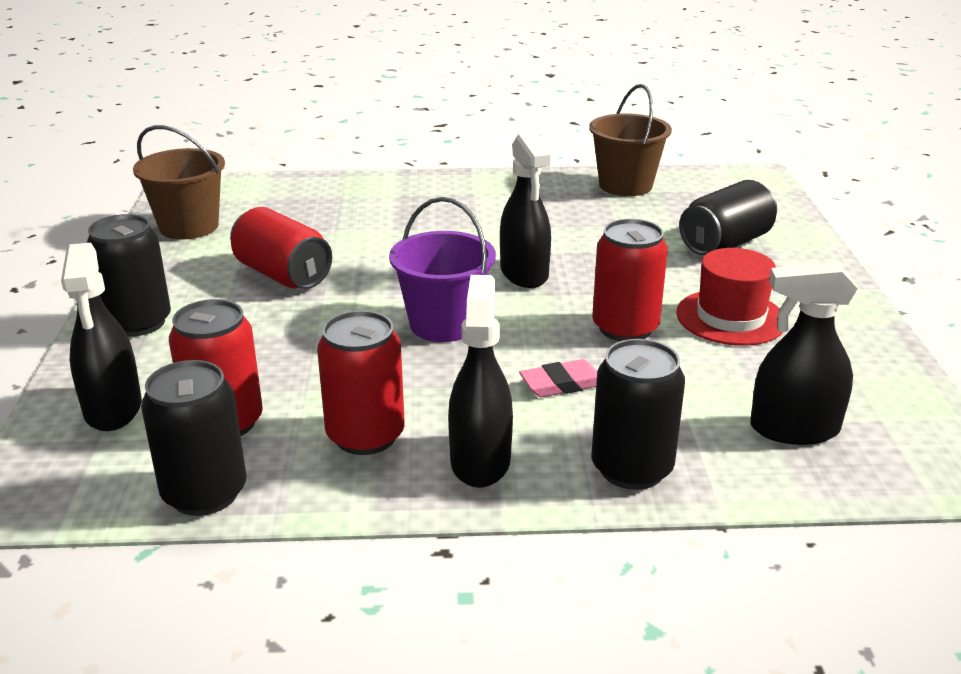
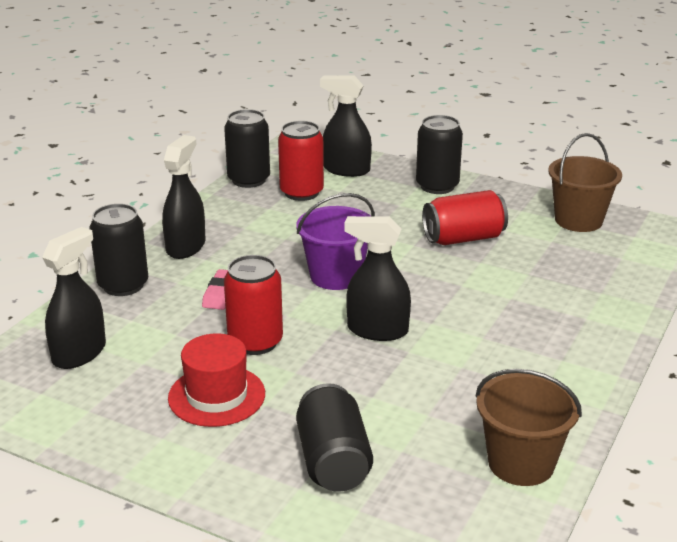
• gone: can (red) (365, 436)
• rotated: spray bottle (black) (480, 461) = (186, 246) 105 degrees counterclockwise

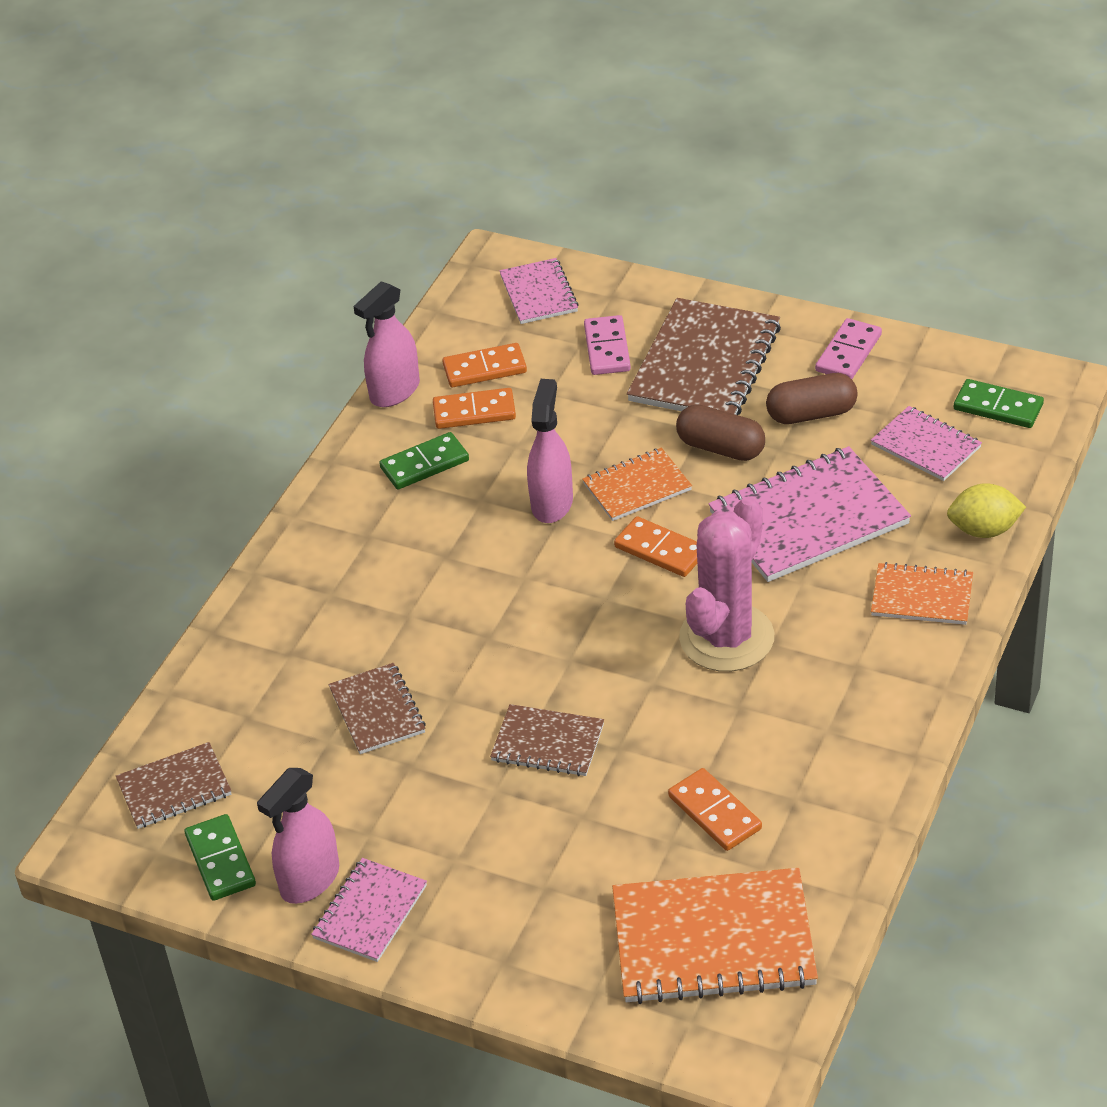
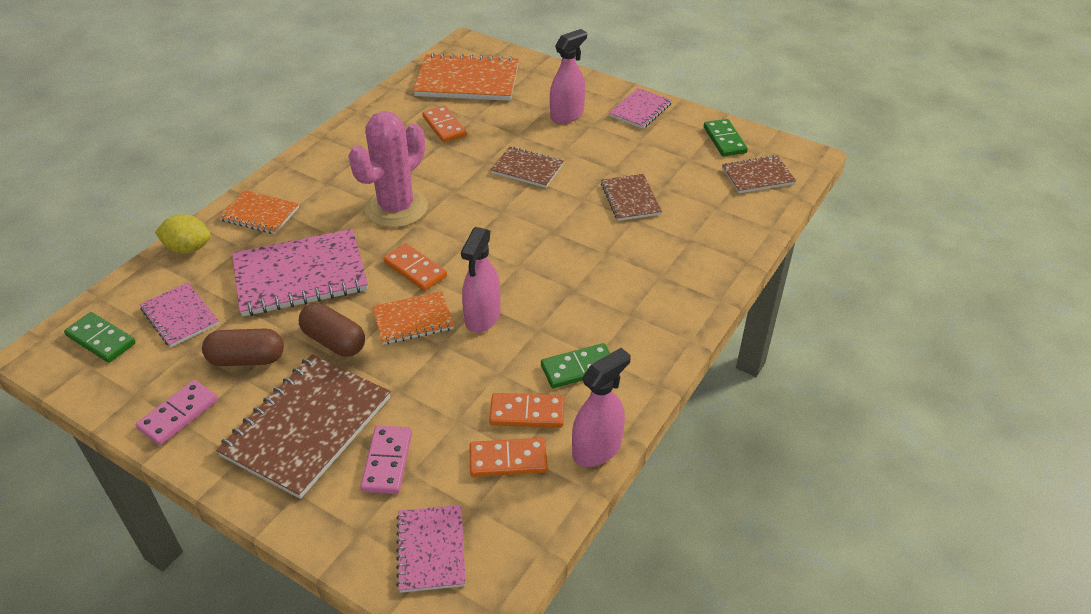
• shifted: spray bottle (pink) (310, 880) to (567, 115)

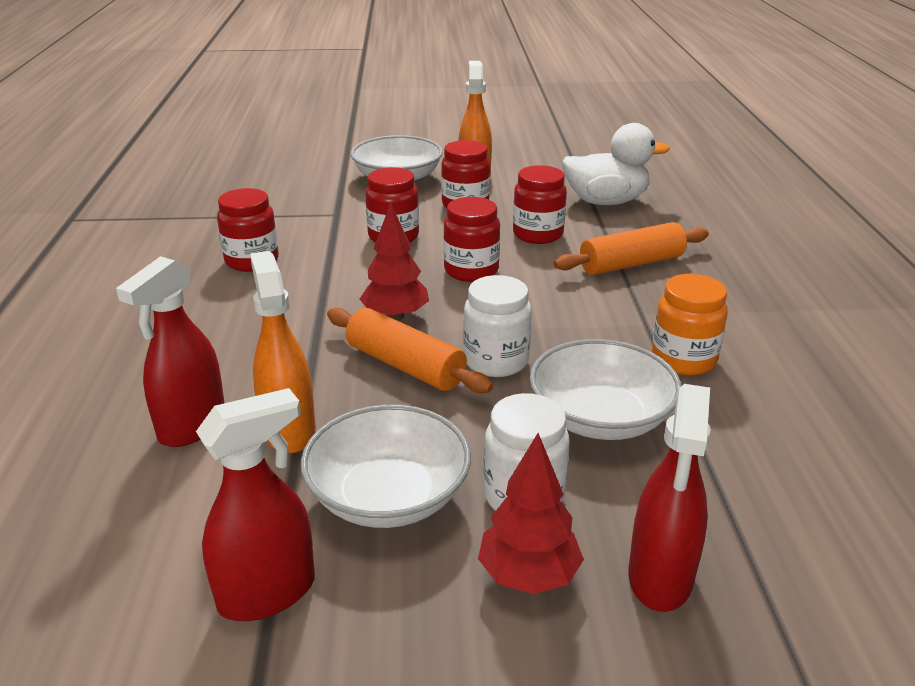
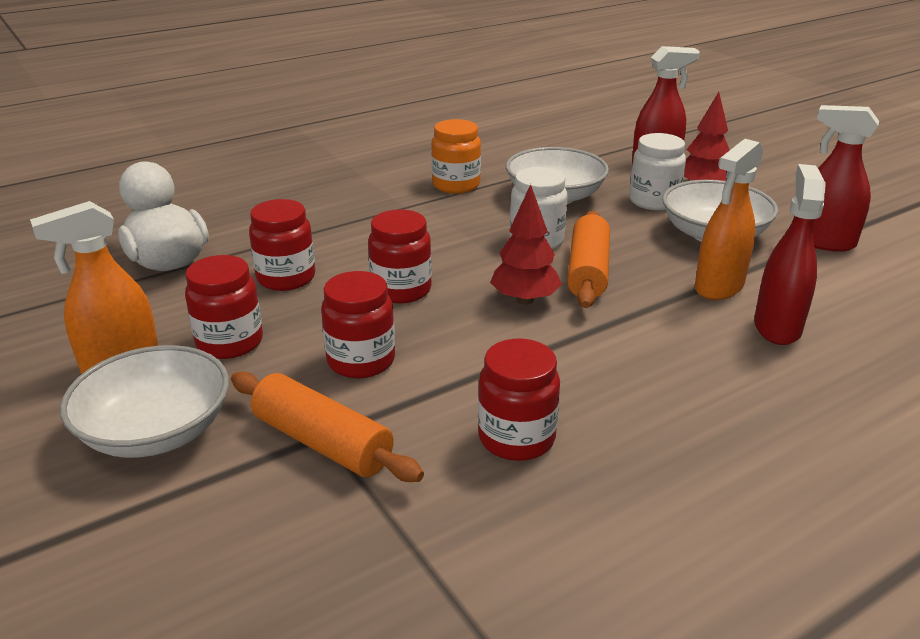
• rotated: spray bottle (red) (192, 426) = (777, 327) 75 degrees counterclockwise
• shifted: rolling pin (orange) (631, 264) to (322, 443)

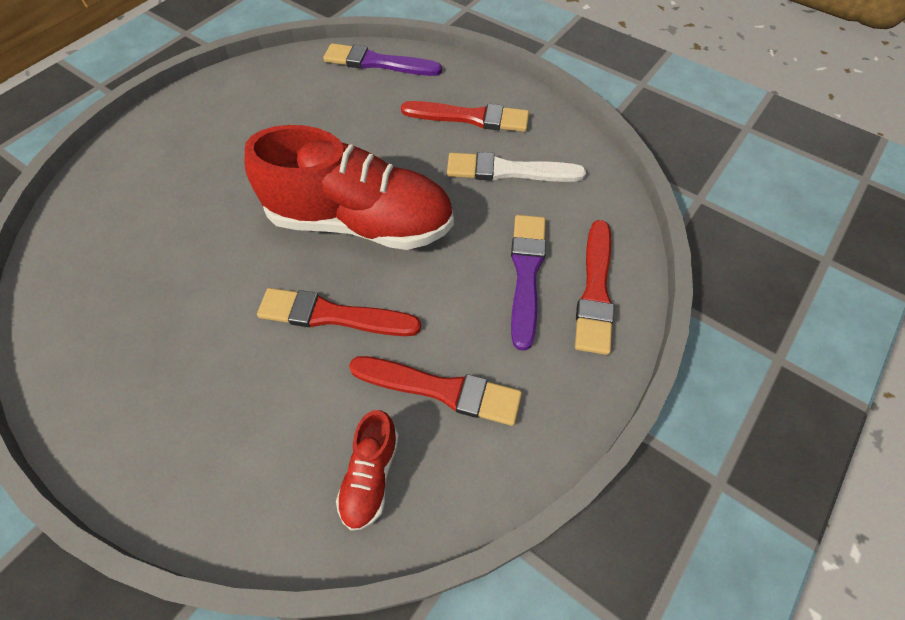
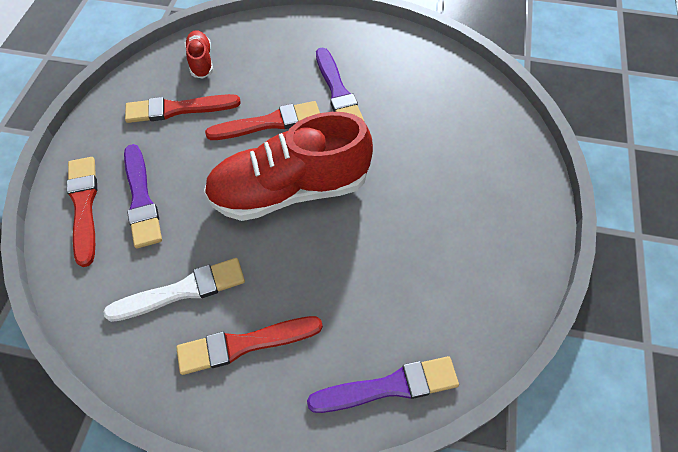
• new: brush (purple) (337, 91)

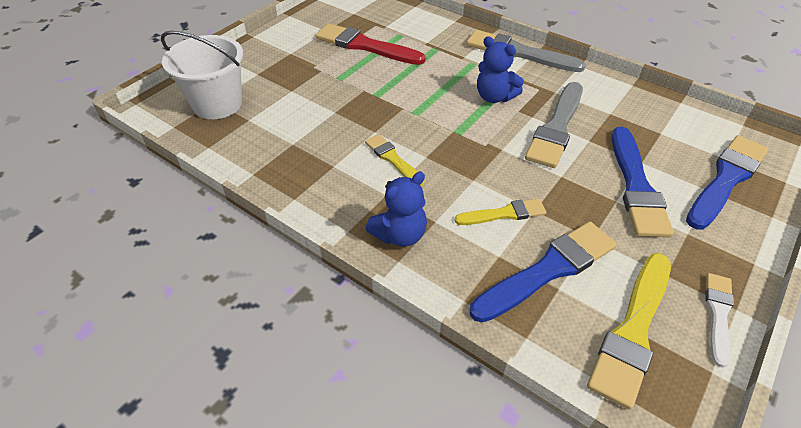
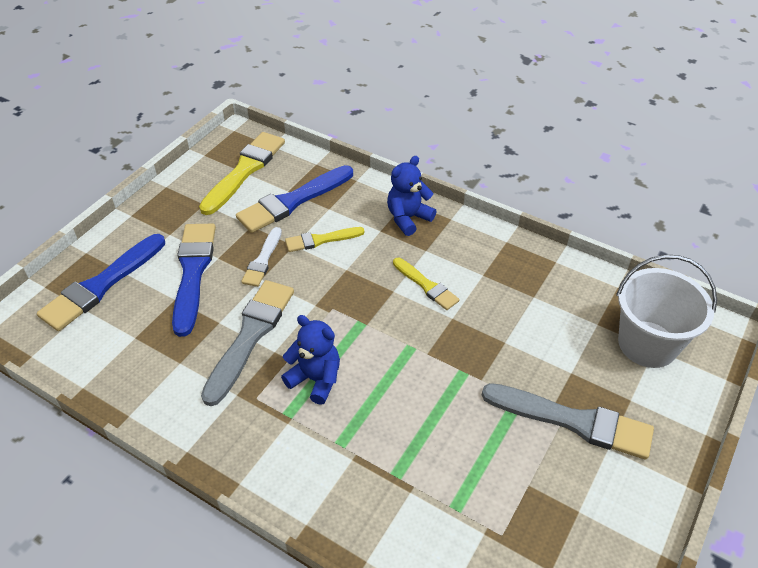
• gone: brush (red) (365, 46)
• shifted: brush (grey) (518, 53) to (574, 421)
• shifted: brush (white) (718, 314) to (263, 260)

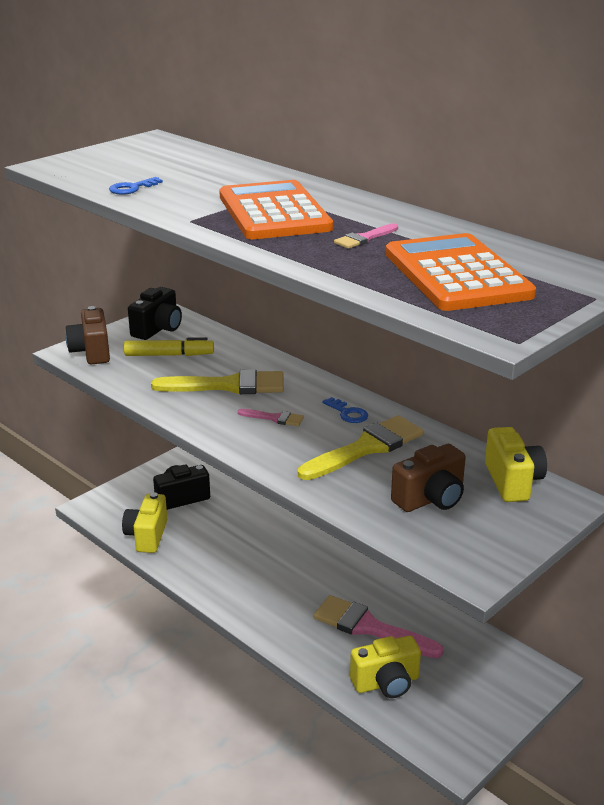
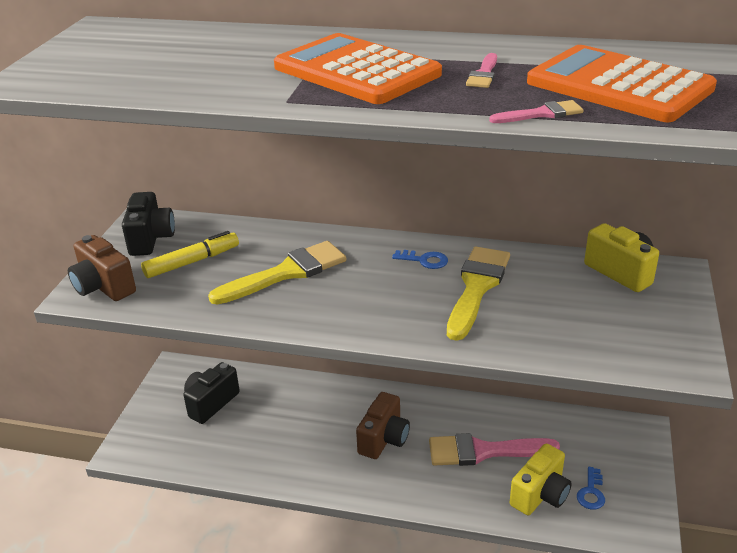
• shifted: key (blue) (132, 188) to (591, 492)
• gone: camera (yellow) (147, 536)
• shifted: brush (pink) (274, 418) to (541, 114)
• shifted: camera (brown) (430, 499) to (384, 439)

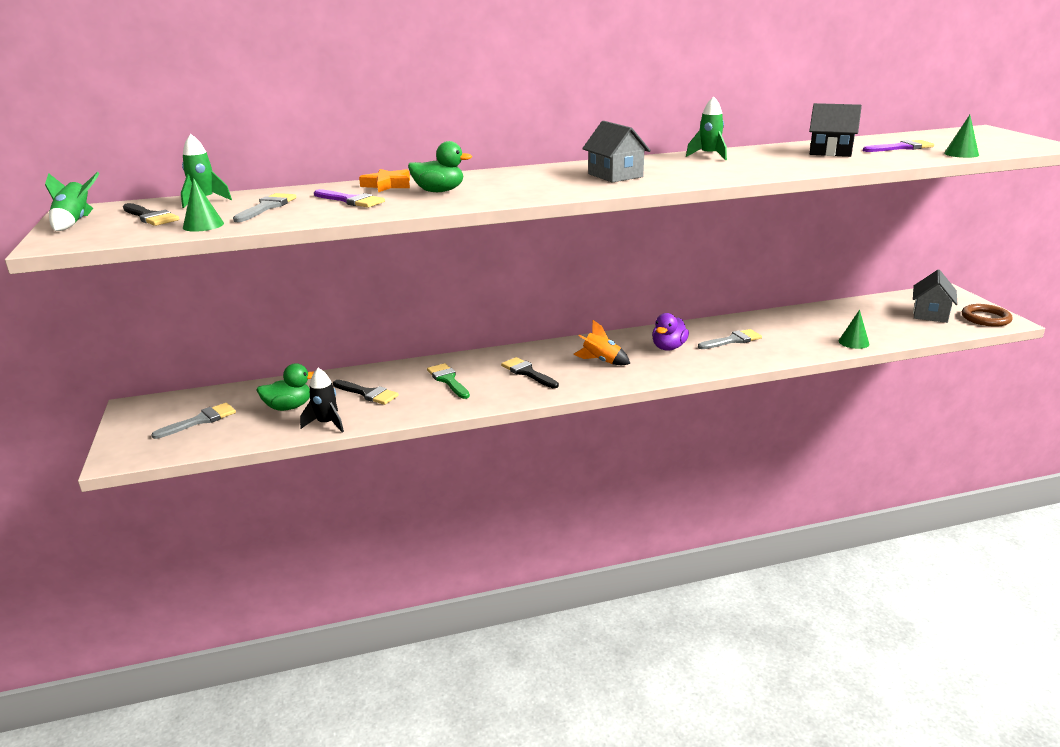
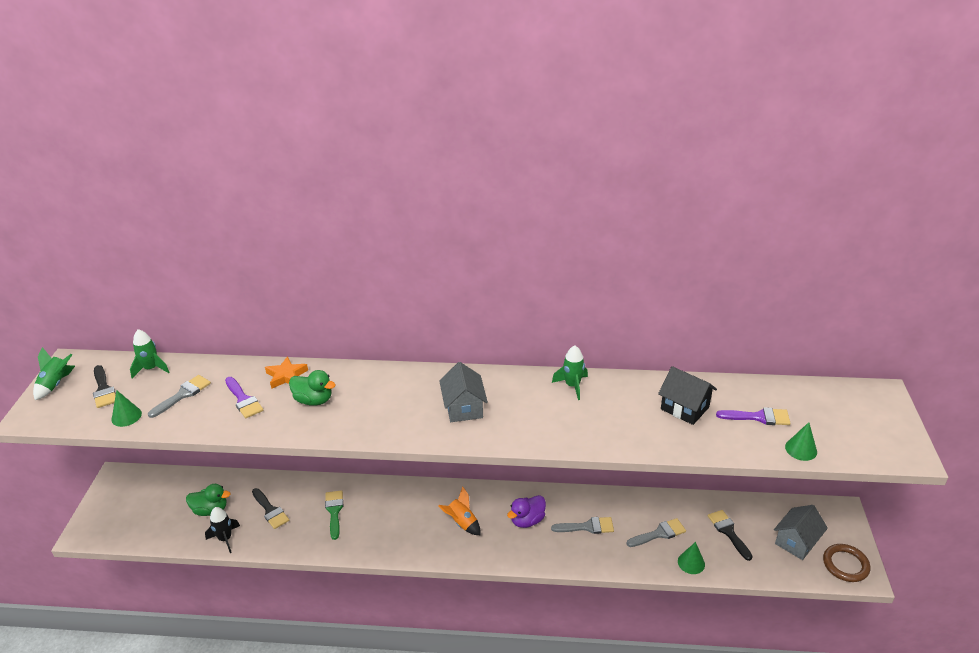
• shifted: brush (grey) (200, 420) to (659, 533)
• shifted: brush (black) (527, 372) to (728, 532)

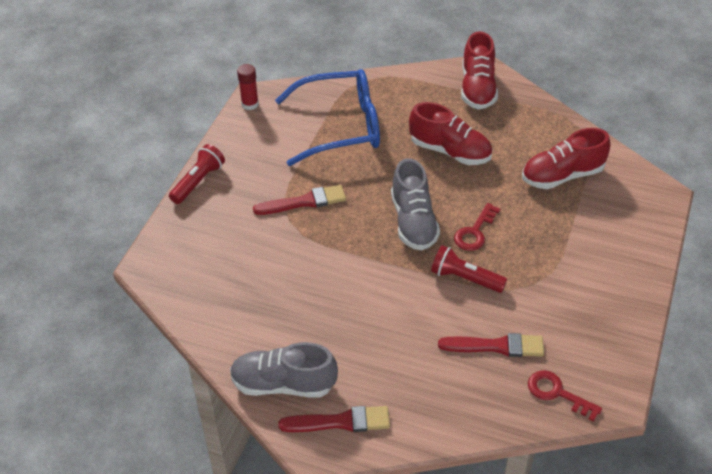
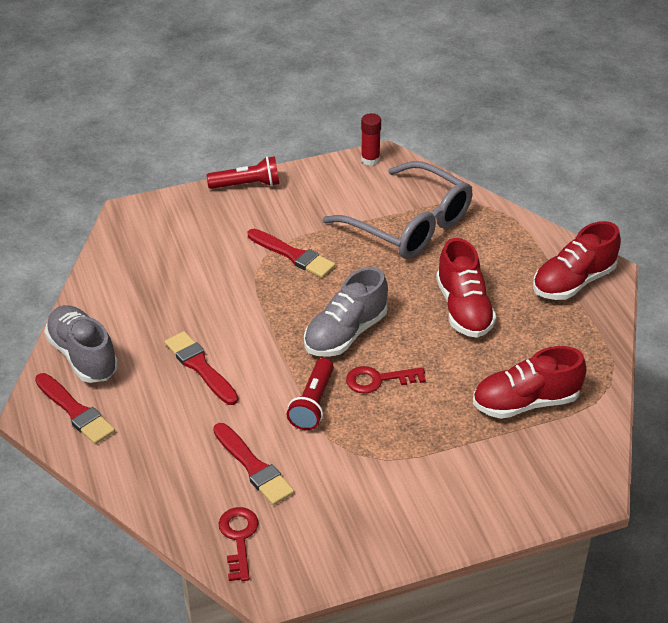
• repainted: glasses (blue) (341, 126) to glasses (grey) (410, 225)
• rotated: flashlight (red) (465, 278) = (313, 403) 150 degrees counterclockwise
• rotated: shoe (red) (562, 176) = (525, 402) 45 degrees counterclockwise
• new: brush (red) (200, 367)

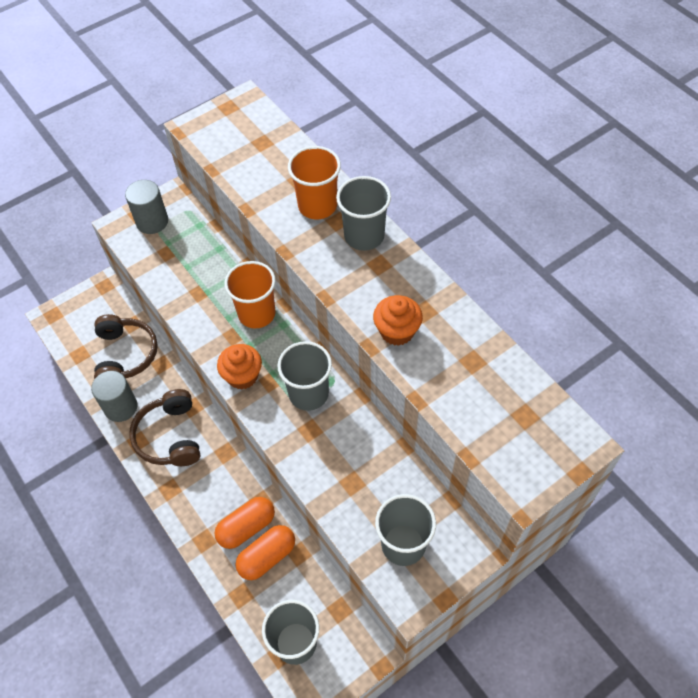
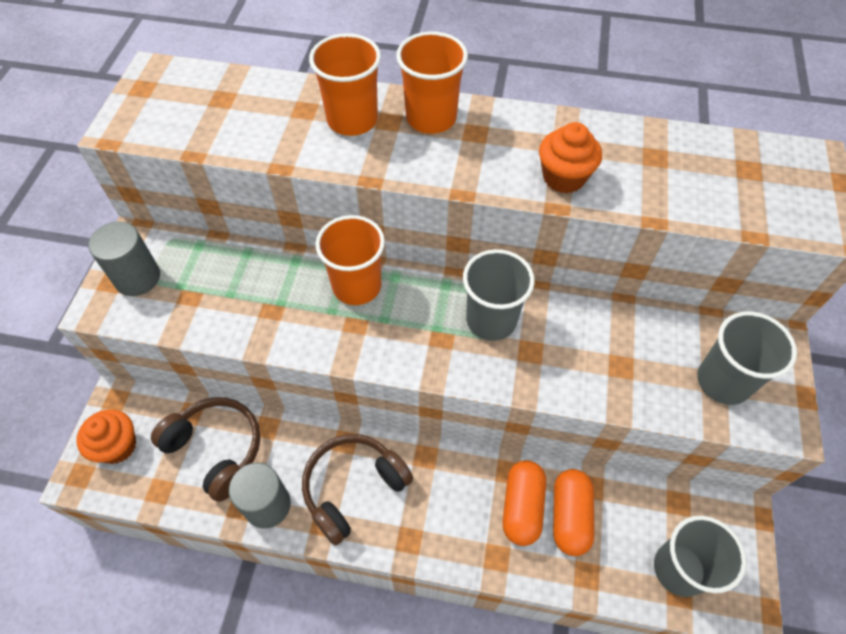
• rotated: headphones (brown) (170, 436) = (353, 488) 105 degrees clockwise
• shifted: cupcake (orange) (242, 376) to (117, 446)
• repainted: cup (grey) (364, 236) to cup (orange) (431, 118)

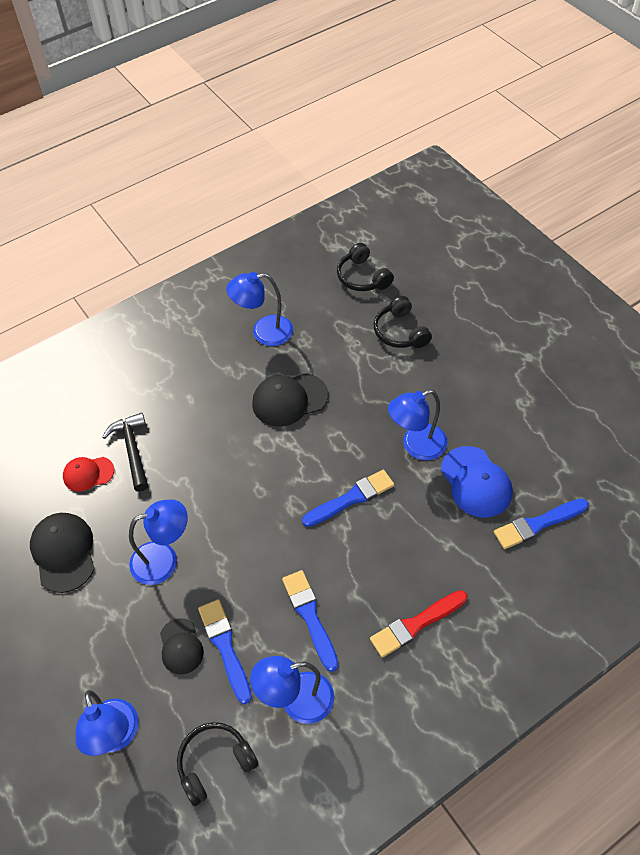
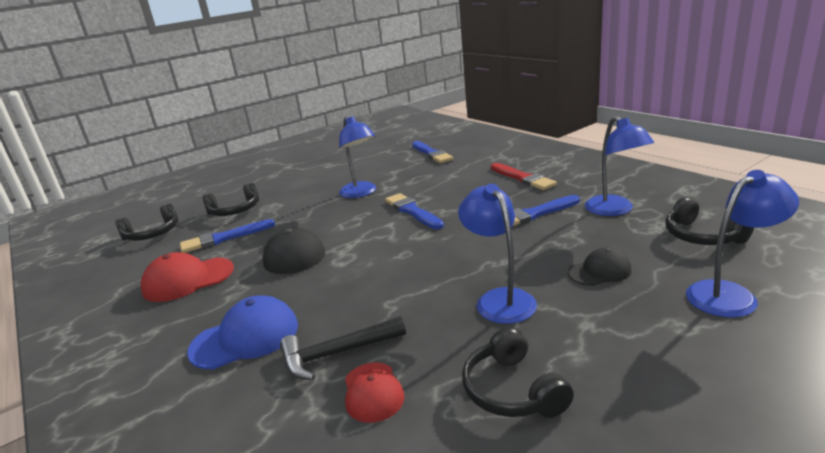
• swapped: cap (black) (63, 552) to headphones (black) (512, 390)
• shifted: brush (blue) (225, 647) to (224, 238)
• swapped: lamp (blue) (264, 332) to cap (red) (188, 279)
• shifted: cap (blue) (476, 482) to (245, 338)

